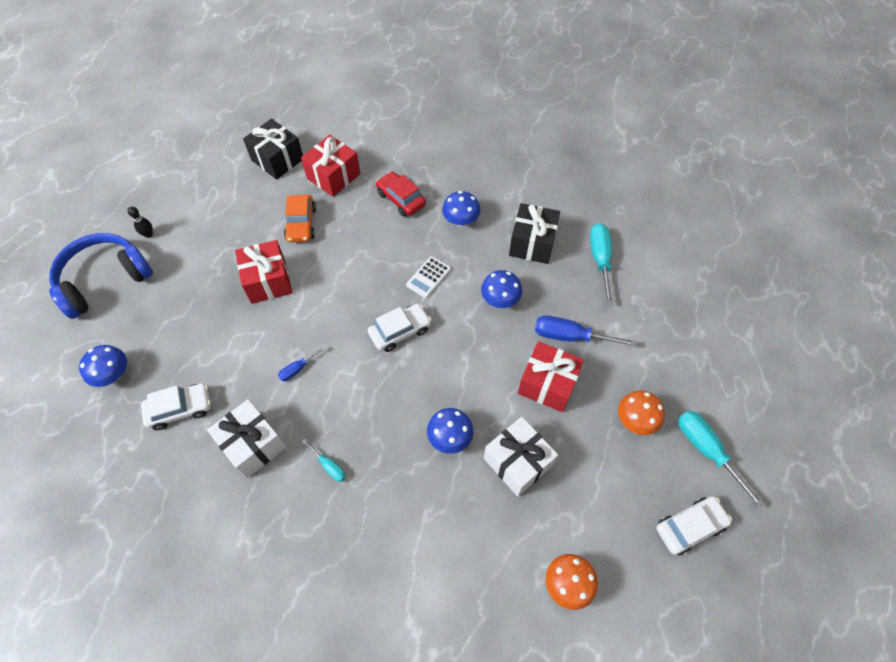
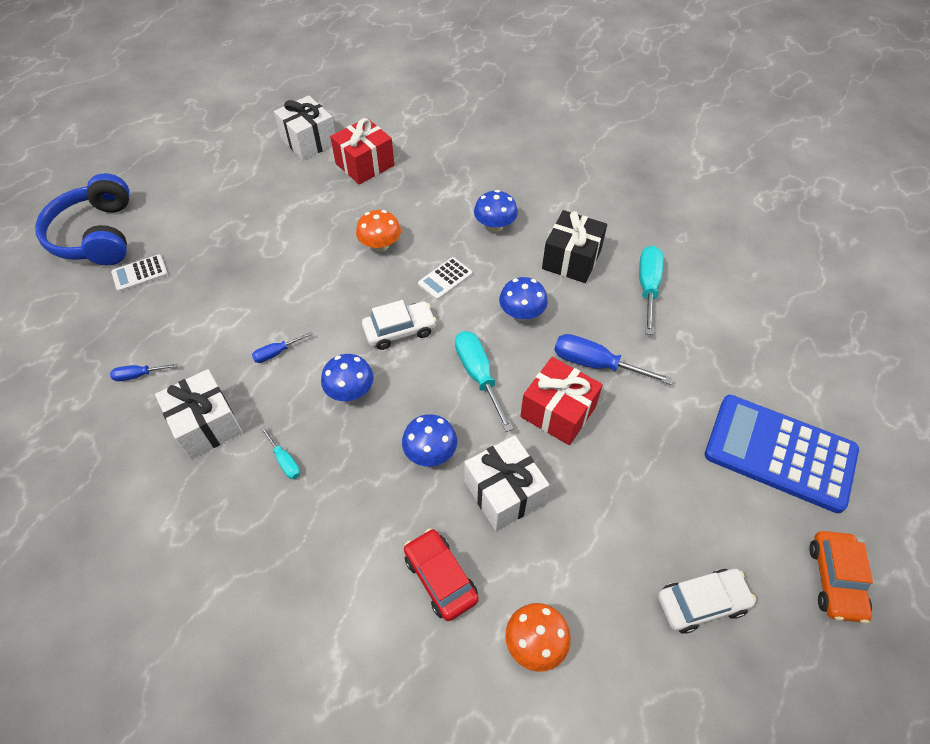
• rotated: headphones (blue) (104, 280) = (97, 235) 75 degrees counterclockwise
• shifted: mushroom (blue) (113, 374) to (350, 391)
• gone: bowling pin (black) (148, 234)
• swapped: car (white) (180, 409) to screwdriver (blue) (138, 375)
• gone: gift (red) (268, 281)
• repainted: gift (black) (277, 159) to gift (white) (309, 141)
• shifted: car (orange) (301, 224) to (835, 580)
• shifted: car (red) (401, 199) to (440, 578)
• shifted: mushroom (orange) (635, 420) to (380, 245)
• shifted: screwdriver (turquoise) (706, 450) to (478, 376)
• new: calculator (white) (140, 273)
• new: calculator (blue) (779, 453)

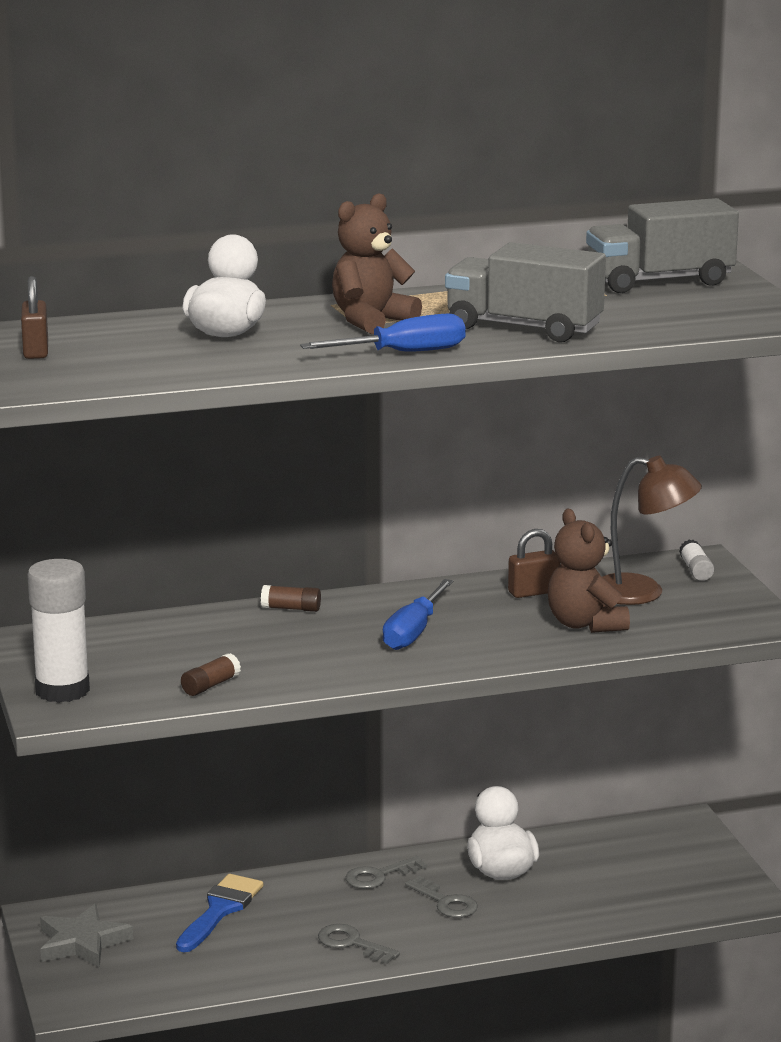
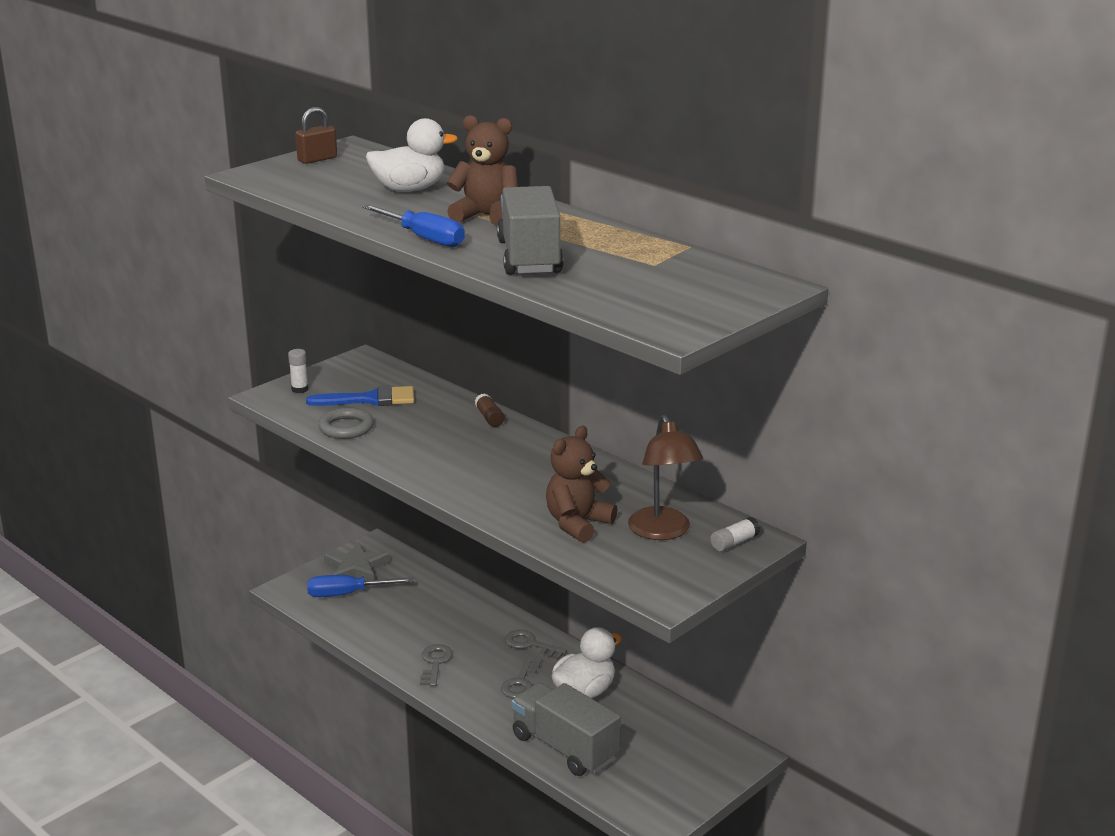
• scaled: glue stick (white) (62, 690) = (300, 389) x0.46
• shifted: brush (blue) (220, 910) to (370, 399)
• swapped: glue stick (brown) (210, 685) to ring (grey) (346, 428)
• shifted: screwdriver (blue) (414, 632) to (347, 594)
• gone: padlock (brown) (533, 592)
• shifted: truck (grey) (660, 281) to (565, 747)

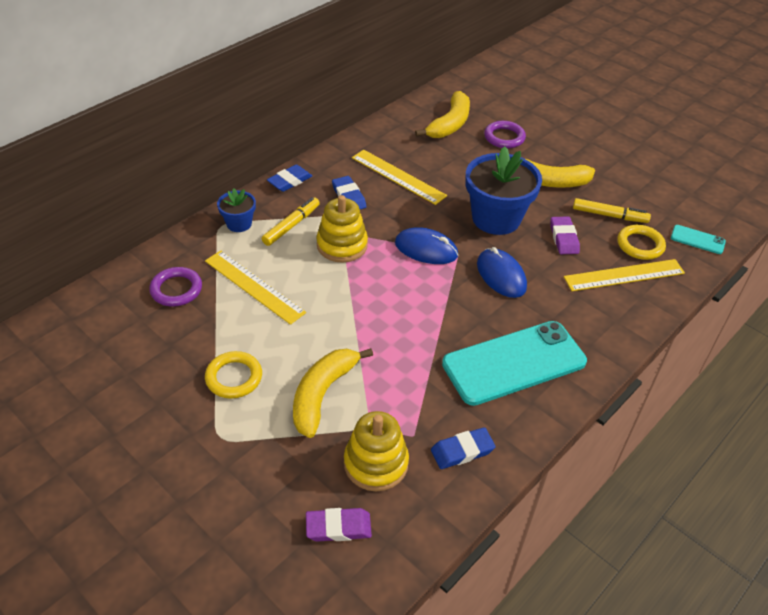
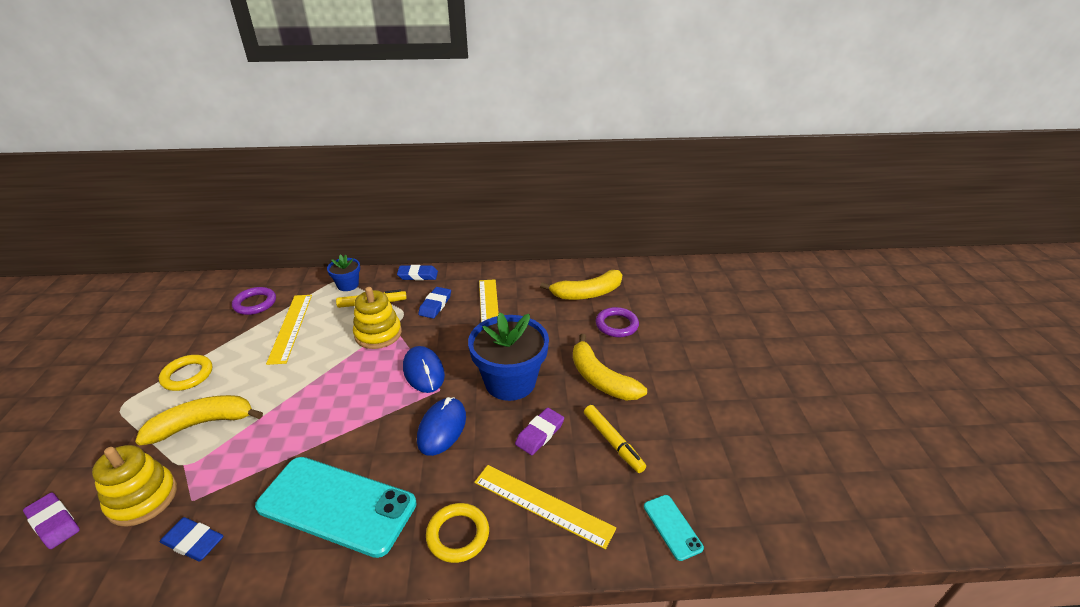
• shifted: ring (yellow) (640, 245) to (458, 535)

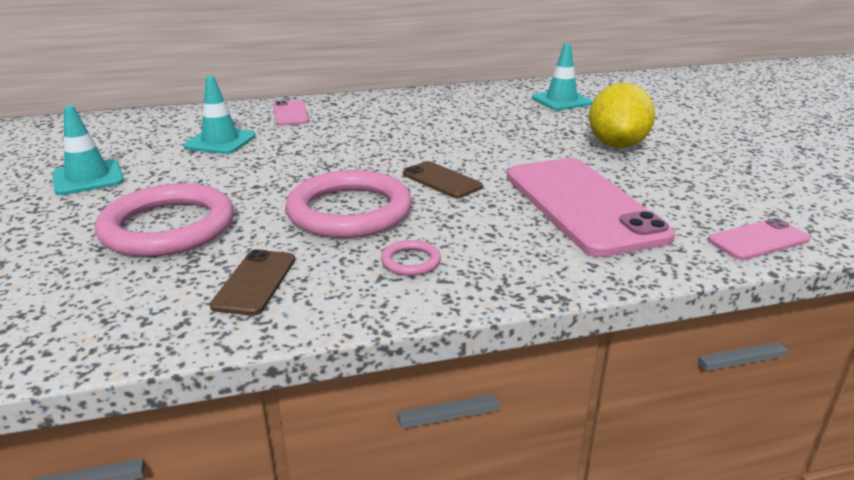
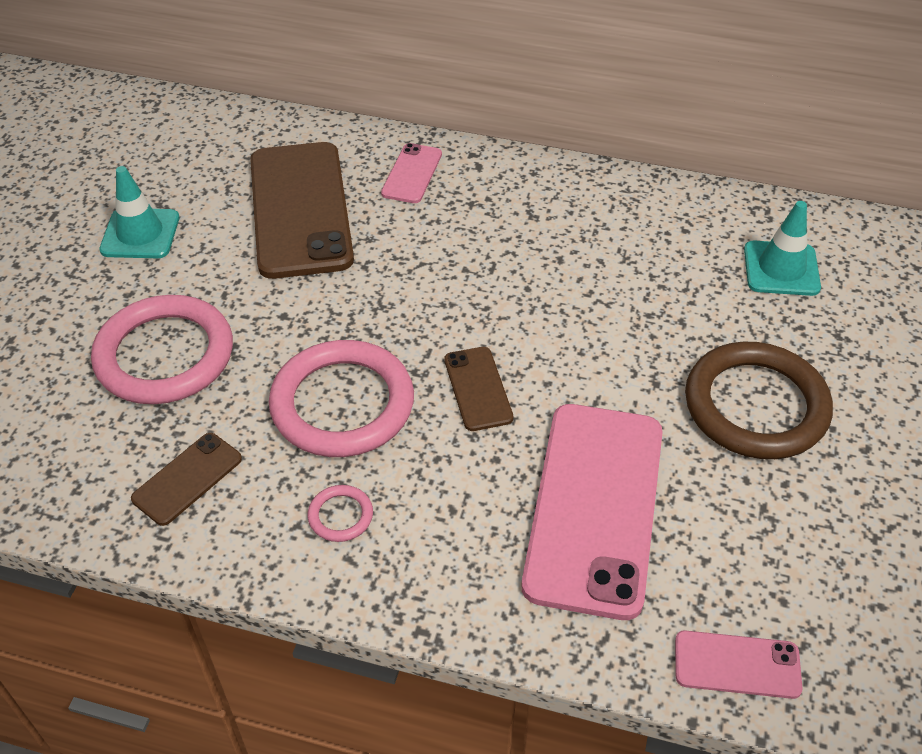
• swapped: traffic cone (turquoise) (220, 141) to phone (brown) (300, 209)
• swapped: lemon (yellow) (617, 145) to ring (brown) (755, 406)

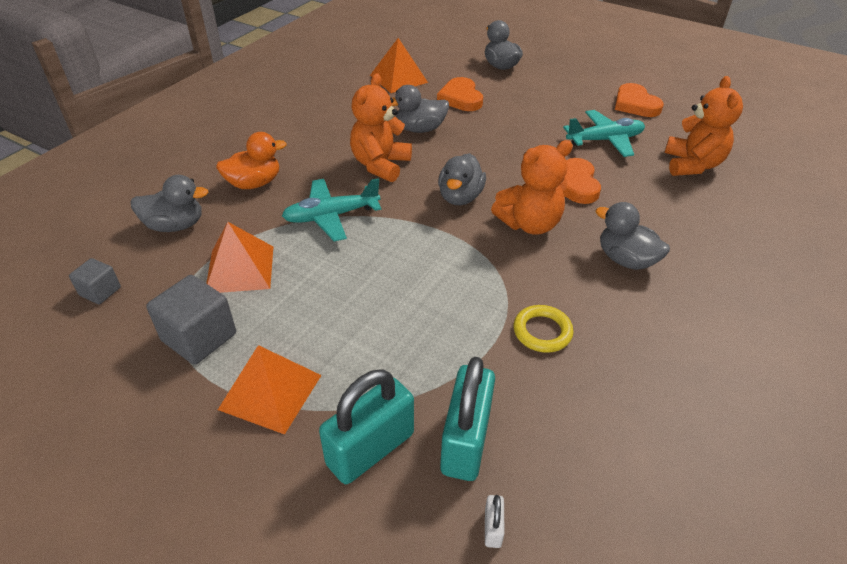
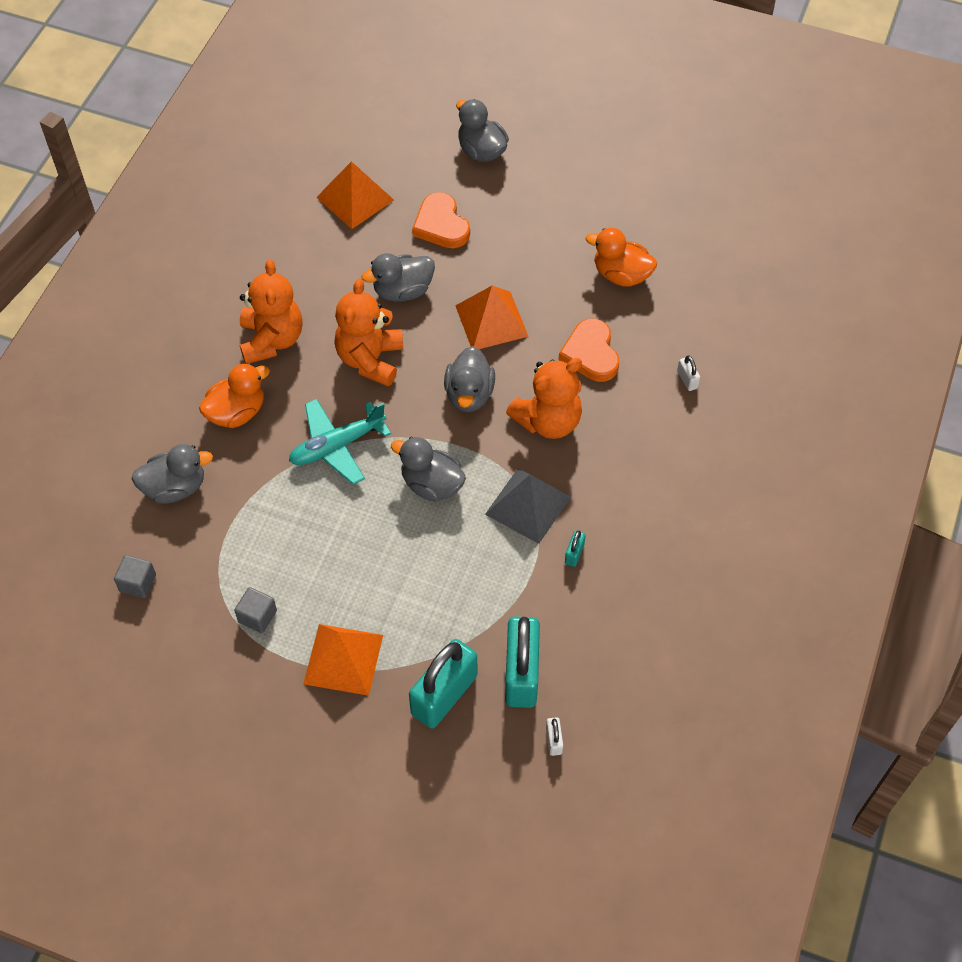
• scaled: cube (grey) (199, 337) = (257, 616) x0.57
• shifted: pyramid (orange) (240, 269) to (491, 320)
• swapped: ring (yellow) (542, 332) to padlock (turquoise) (574, 553)
• swapped: plane (turquoise) (605, 140) to duck (orange) (621, 275)
• shifted: duck (grey) (625, 260) to (431, 484)
• gone: heart (orange) (635, 104)
• shifted: teddy bear (orange) (692, 165) to (272, 340)
• new: pyramid (grey) (528, 505)
• new: padlock (white) (687, 380)

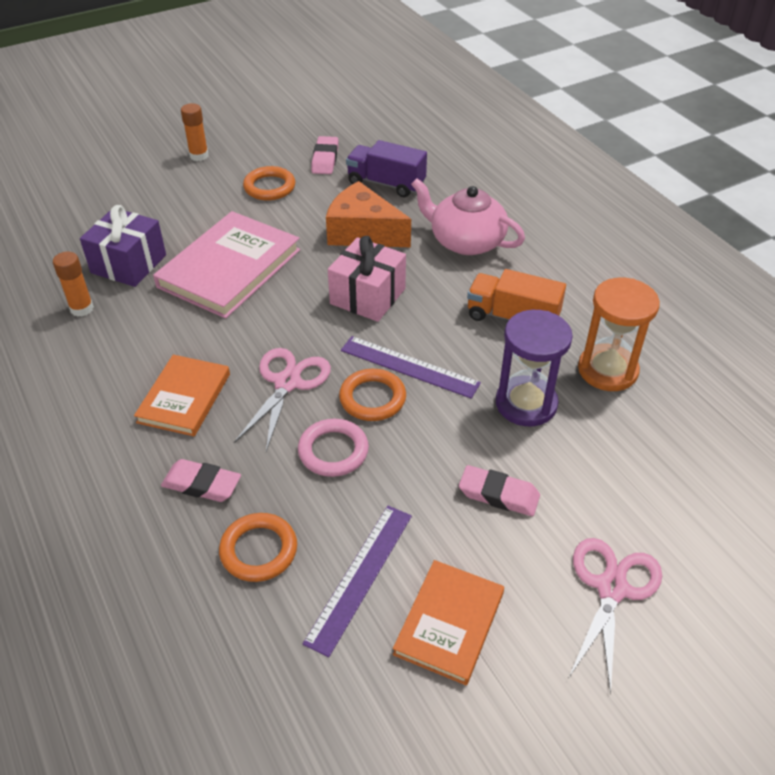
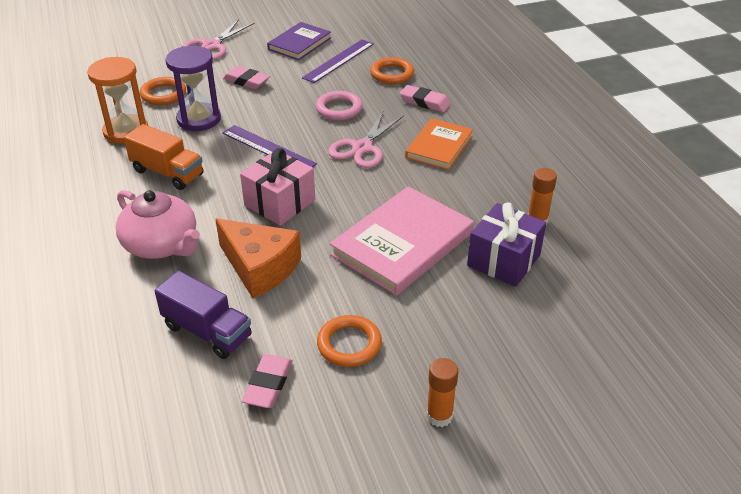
• shifted: ring (orange) (372, 398) to (163, 94)
• repainted: book (orange) (449, 623) to book (purple) (299, 43)

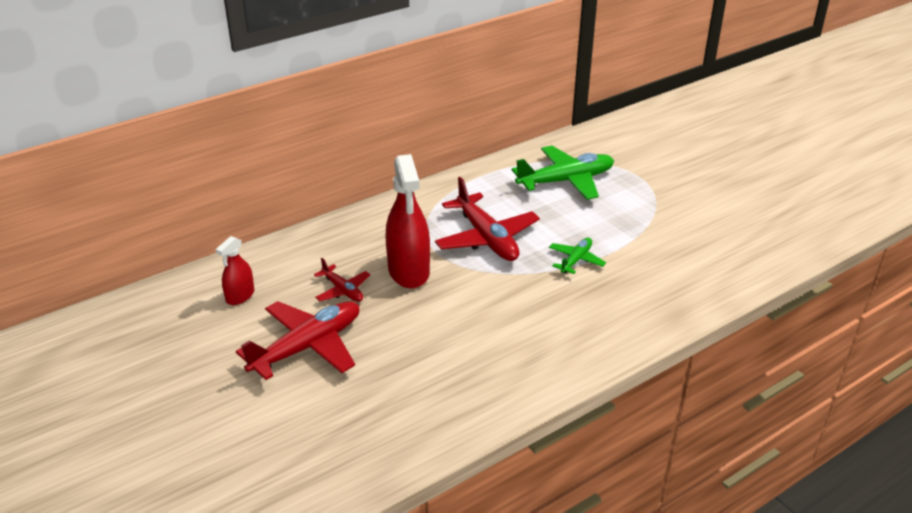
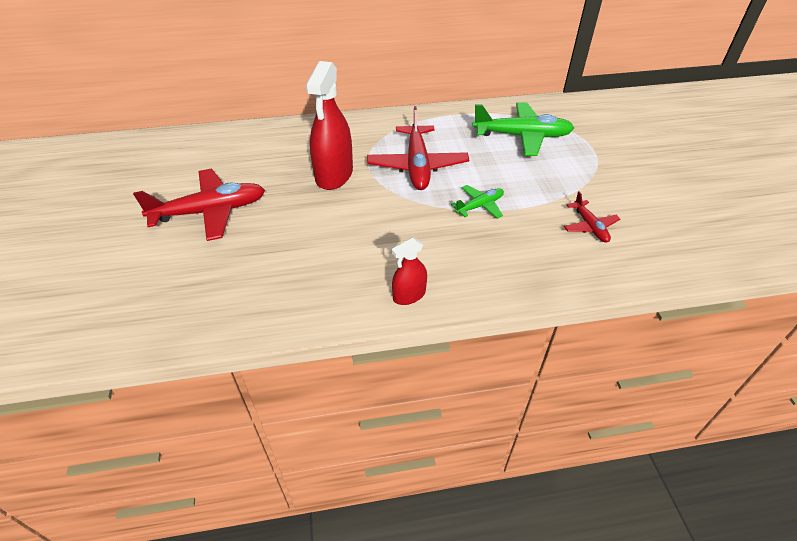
• shifted: spray bottle (red) (240, 296) to (409, 295)
• shifted: plane (red) (343, 290) to (590, 227)

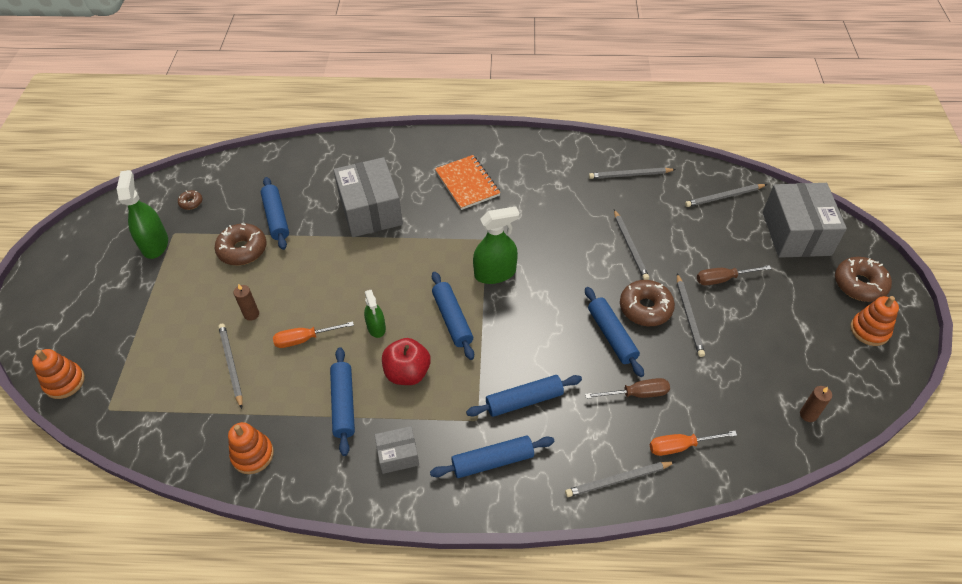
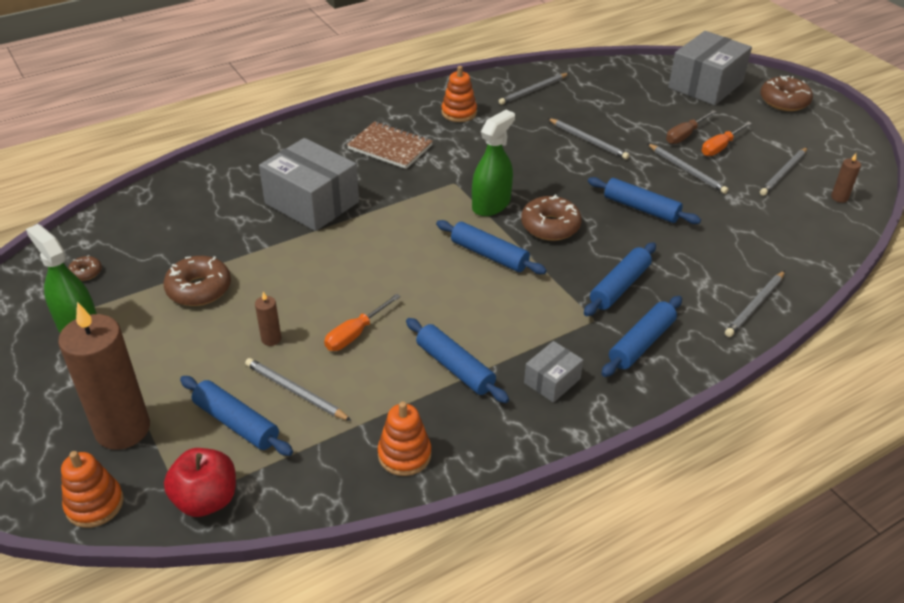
• shifted: rolling pin (blue) (276, 218) to (236, 423)
• gone: spray bottle (green) (376, 327)
• shifted: apple (red) (407, 373) to (206, 499)
• repainted: notebook (orange) (467, 184) to notebook (brown) (390, 147)
• gone: screwdriver (brown) (636, 394)
• shifted: donut (brown) (645, 308) to (550, 226)
• shifted: screwdriver (orange) (681, 446) to (720, 147)
• shifted: pencil (grey) (724, 197) to (783, 173)
• rotated: box (grey) (796, 233) = (705, 85) 75 degrees clockwise
• shifted: stacking toy (orange) (869, 330) to (459, 113)
• new: candle (brown) (123, 429)

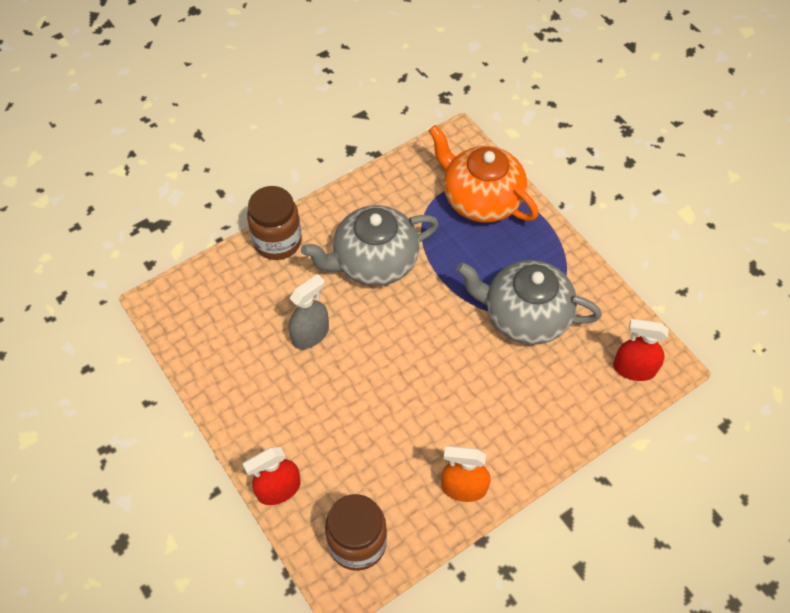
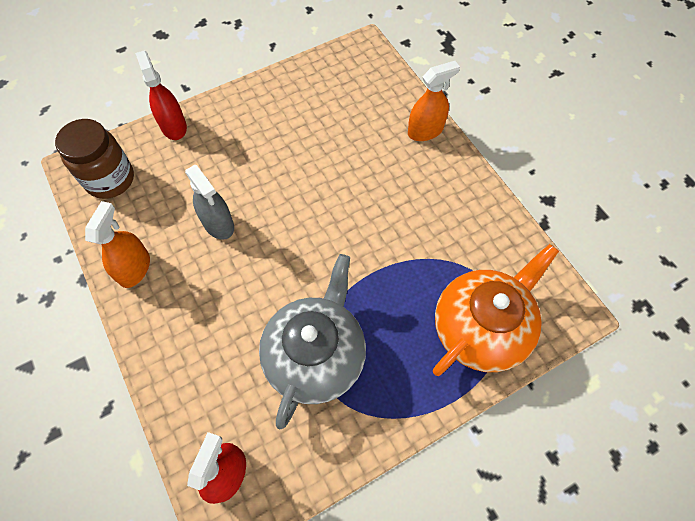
• swapped: jar (brown) (277, 241) to spray bottle (orange) (425, 131)
• shifted: spray bottle (grey) (310, 334) to (218, 224)
• gone: teapot (grey) (374, 262)

